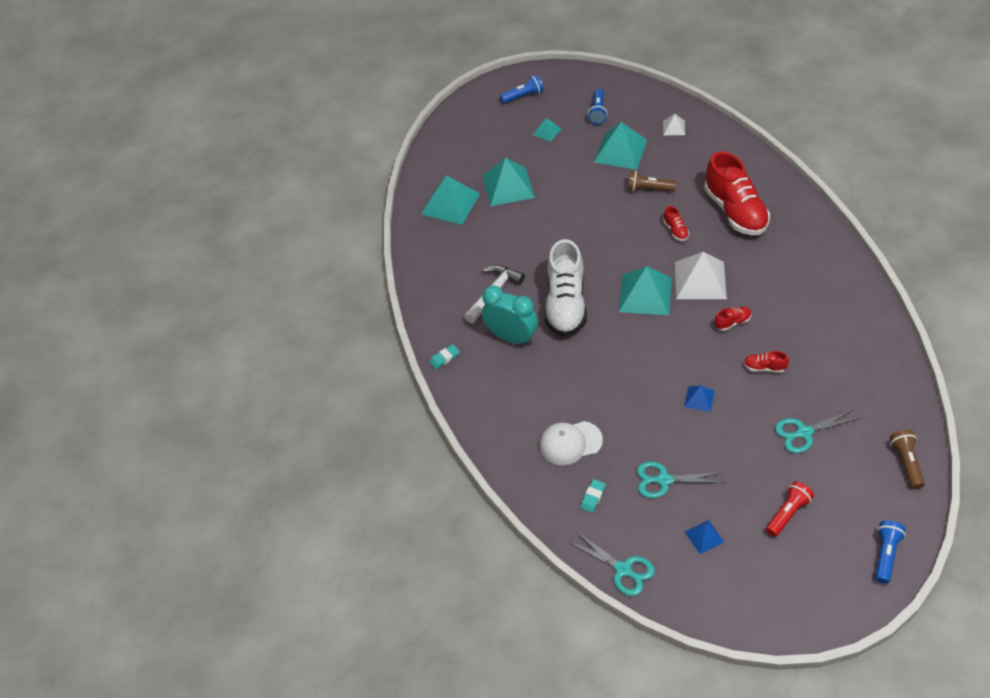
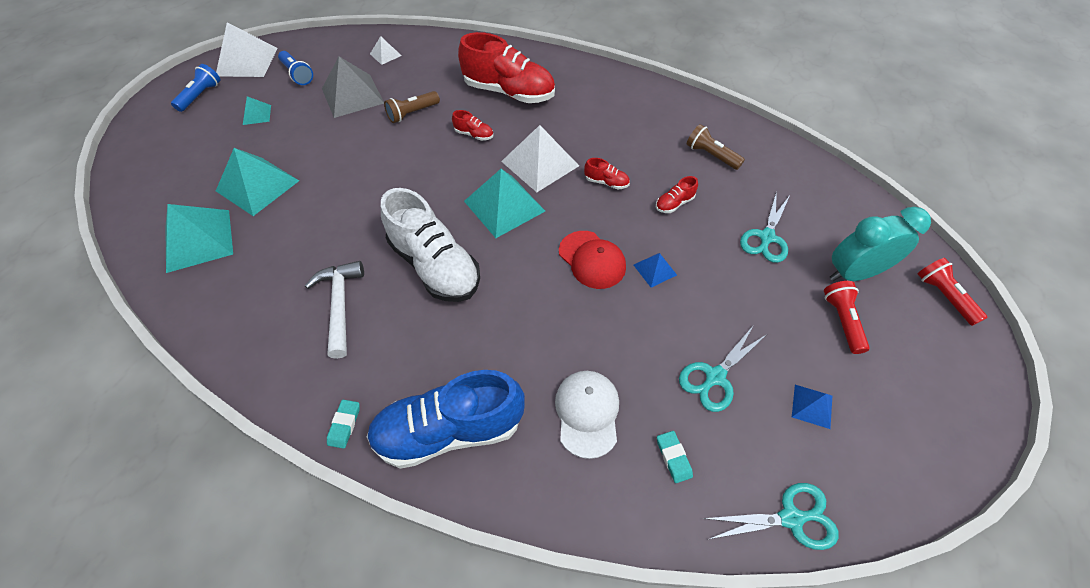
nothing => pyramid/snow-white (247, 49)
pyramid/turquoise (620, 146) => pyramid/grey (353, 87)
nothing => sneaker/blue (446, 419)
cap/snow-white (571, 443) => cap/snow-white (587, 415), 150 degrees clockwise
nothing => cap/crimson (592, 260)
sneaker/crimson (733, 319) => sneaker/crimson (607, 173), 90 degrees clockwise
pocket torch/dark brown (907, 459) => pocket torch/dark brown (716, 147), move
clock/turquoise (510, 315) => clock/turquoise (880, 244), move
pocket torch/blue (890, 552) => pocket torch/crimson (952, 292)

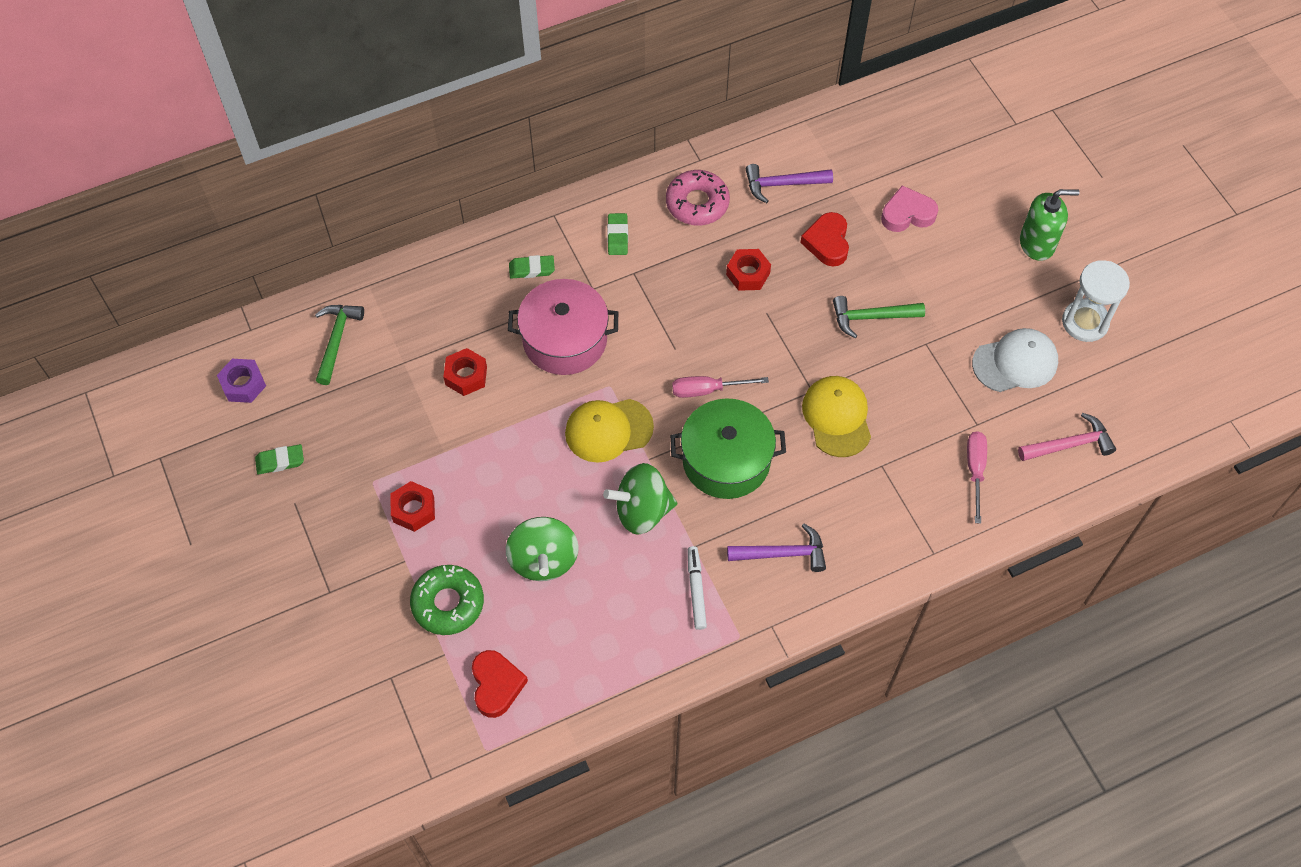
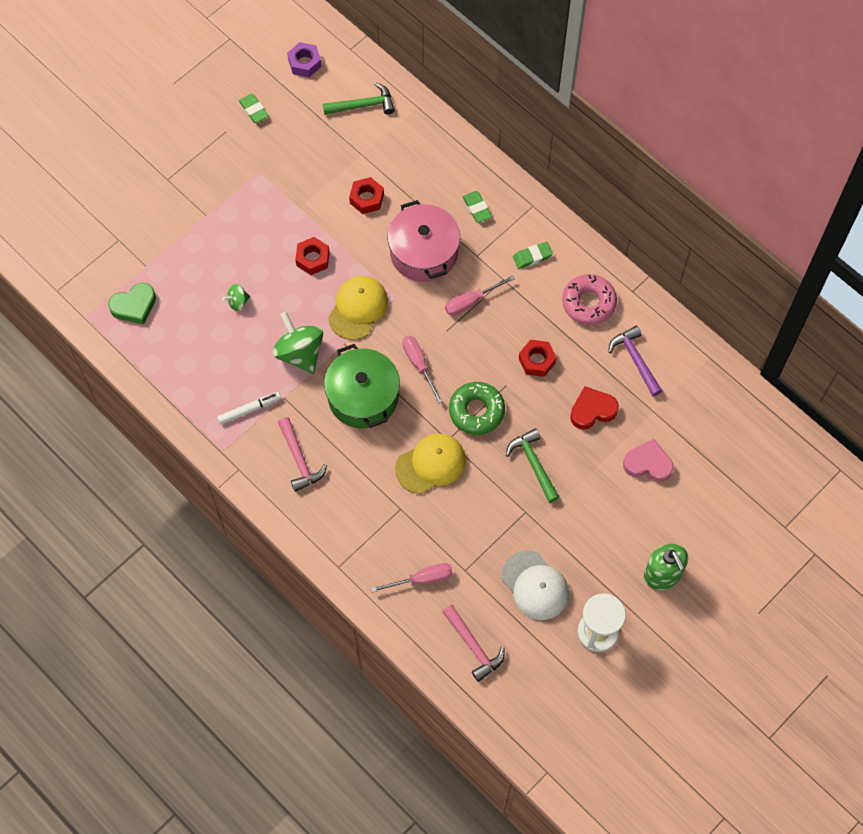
heart/crimson (500, 684) => heart/leaf-green (132, 303)
toy top/leaf-green (542, 549) => toy top/leaf-green (236, 297), x0.49
hammer/purple (776, 548) => hammer/pink (302, 454)
nut/crimson (412, 506) => nut/crimson (312, 256), move
cap/golden (609, 431) => cap/golden (358, 308), 60 degrees clockwise
nothing => flat screwdriver/pink (480, 295)
glazed donut/leaf-green (447, 600) => glazed donut/leaf-green (477, 408), move
heart/pink (909, 209) => heart/pink (648, 460), 45 degrees counterclockwise

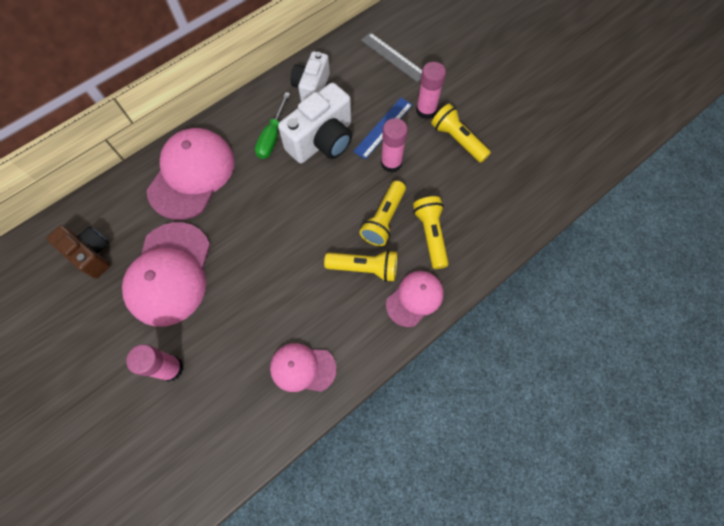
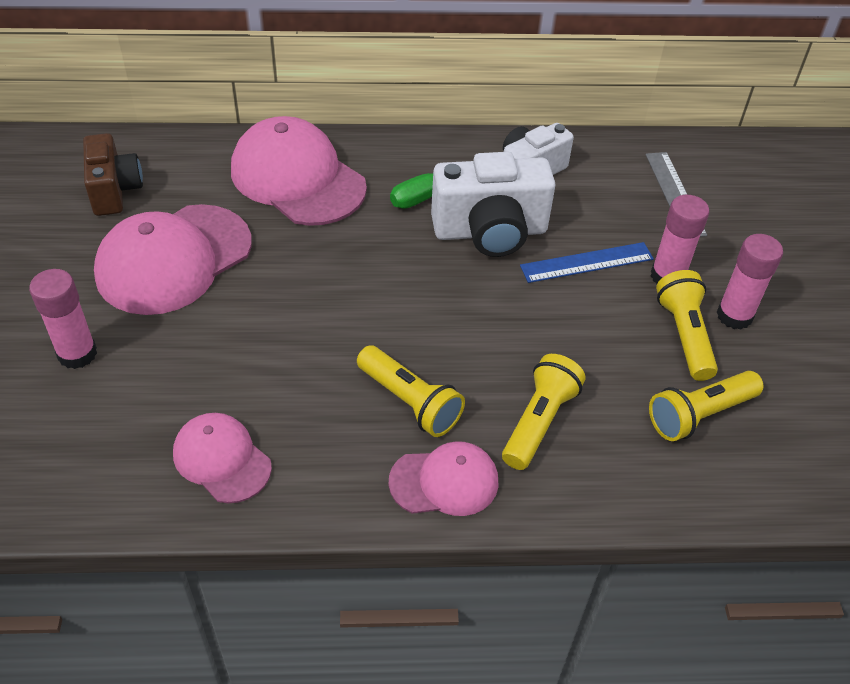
cap/pink (191, 174) => cap/pink (299, 171), 105 degrees counterclockwise
pocket torch/golden (382, 213) => pocket torch/golden (706, 406), move
glue stick/pink (394, 145) => glue stick/pink (749, 282), move

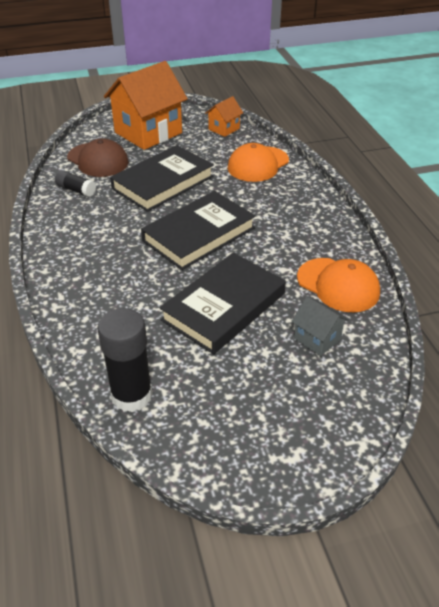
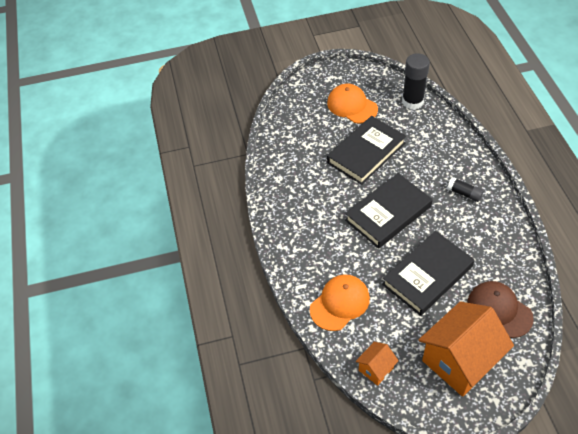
cap/bright orange (338, 285) => cap/bright orange (352, 104), move
glue stick/ebony (75, 183) => glue stick/ebony (465, 189), move
toy house/grey (320, 326) => nothing

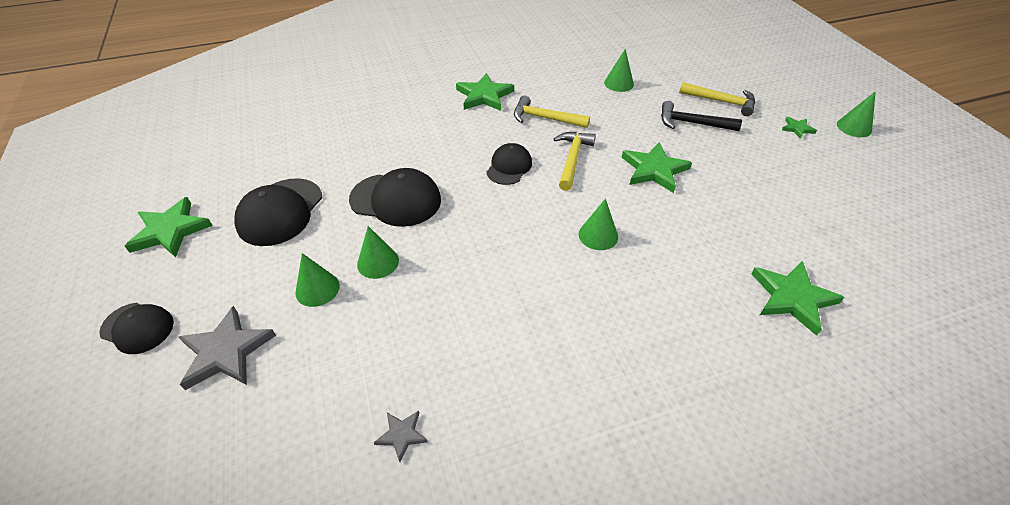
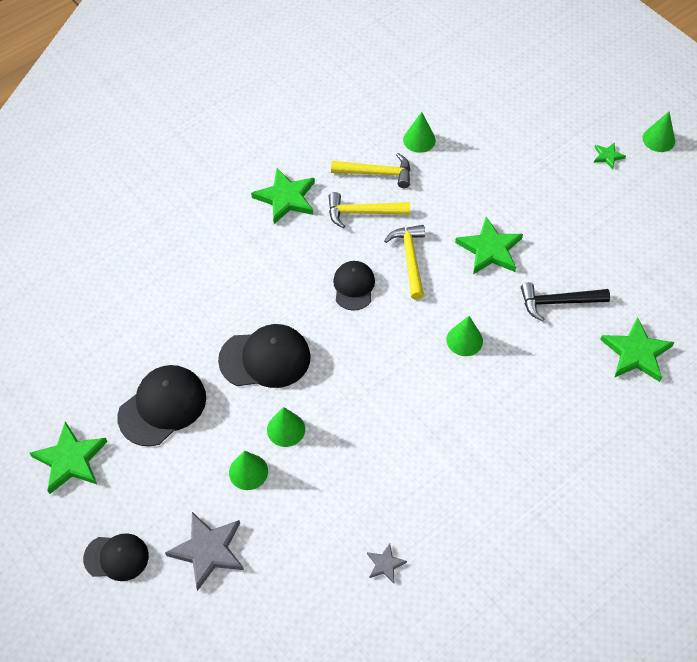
cap/ebony (278, 212) => cap/ebony (161, 405), 135 degrees counterclockwise
hammer/golden (717, 99) => hammer/golden (370, 170), move
hammer/ebony (701, 116) => hammer/ebony (565, 302), move

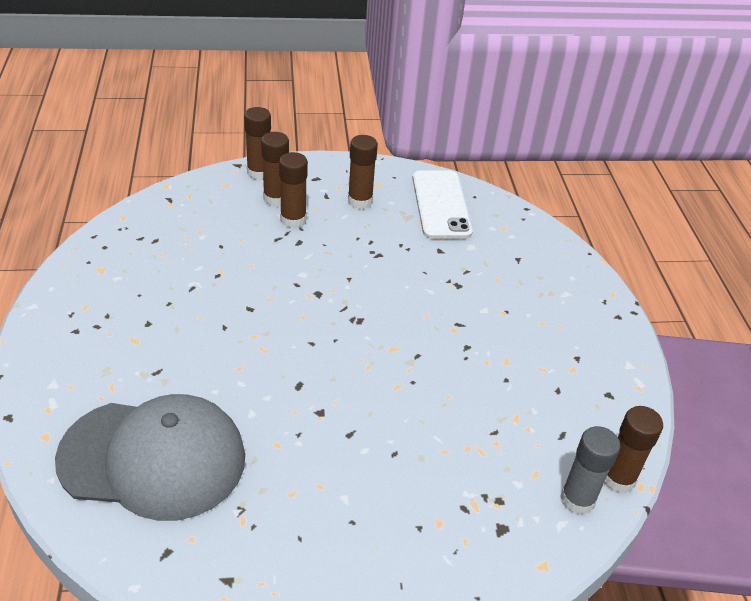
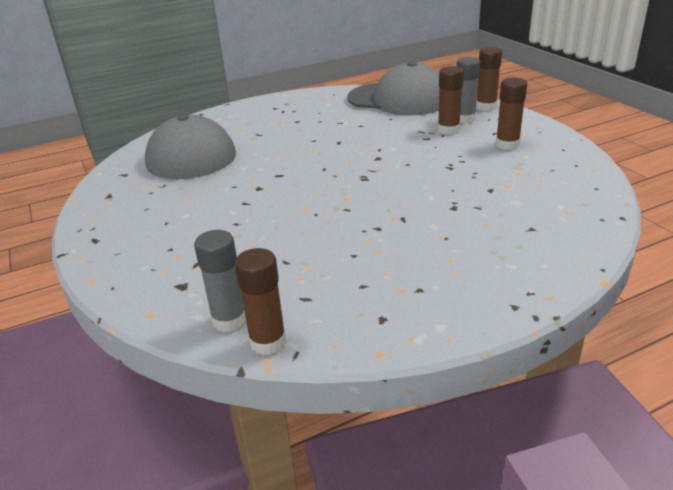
nothing => cap/grey (393, 88)
glue stick/dark brown (275, 169) => glue stick/grey (468, 90)
smartphone/snow-white (442, 204) => nothing

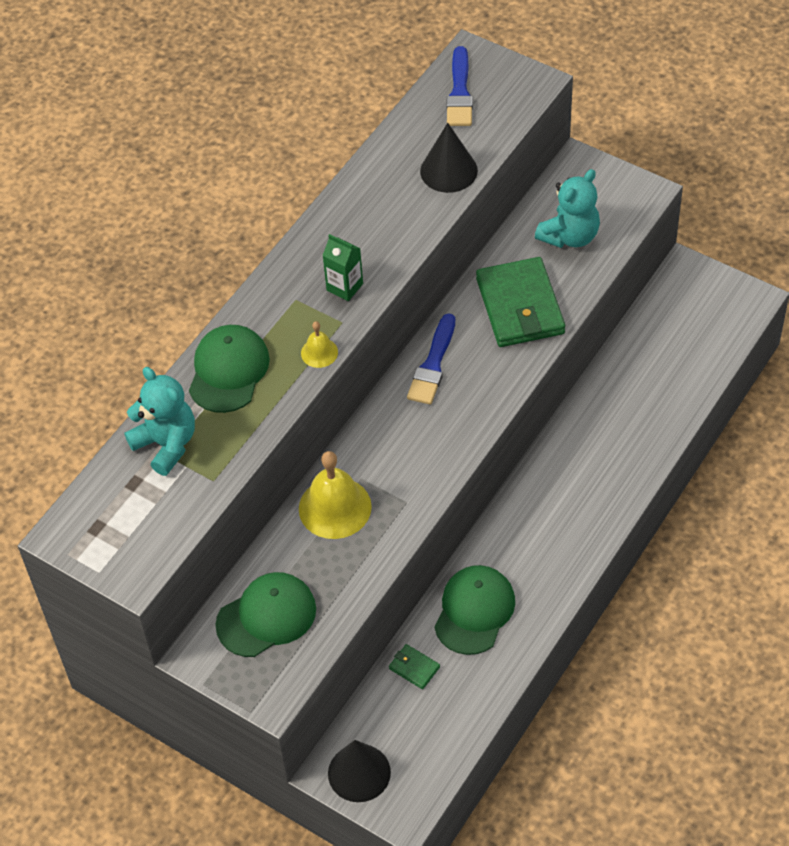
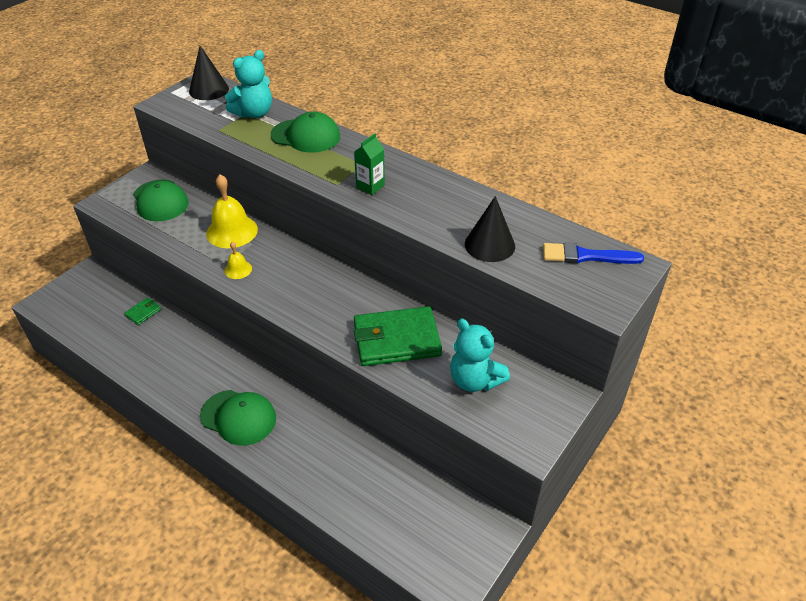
cone shape/ebony (359, 771) => cone shape/ebony (209, 73), move
cap/leaf-green (474, 610) => cap/leaf-green (238, 418), move
hand bell/golden (319, 344) => hand bell/golden (238, 260), move
paint brush/blue (431, 358) => nothing

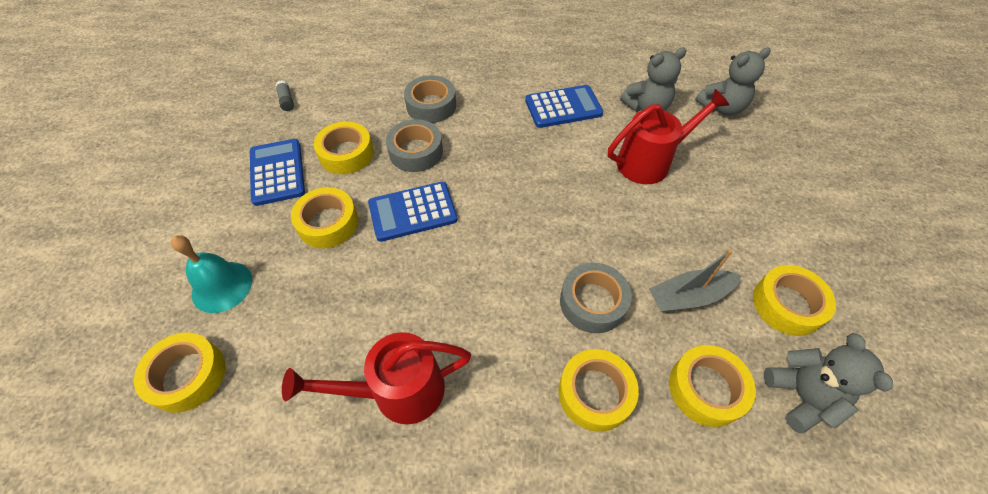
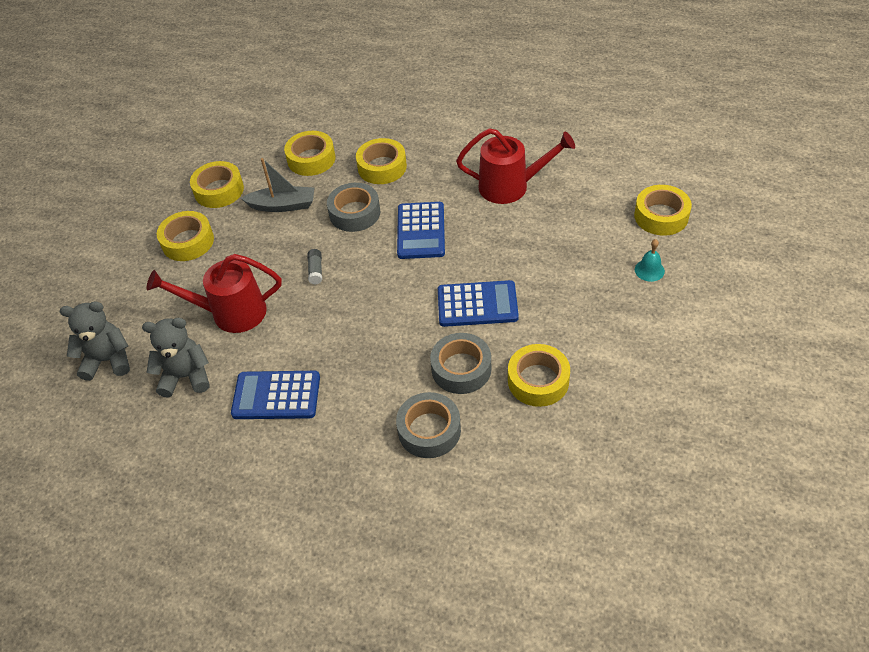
sticky tape/golden (324, 217) => sticky tape/golden (185, 236), move
glue stick/grey (285, 95) => glue stick/grey (314, 267), move
adding machine/blue (277, 172) => adding machine/blue (421, 230), move
hand bell/turquoise (211, 274) => hand bell/turquoise (650, 260), x0.59
stuffed bear/grey (828, 383) => nothing

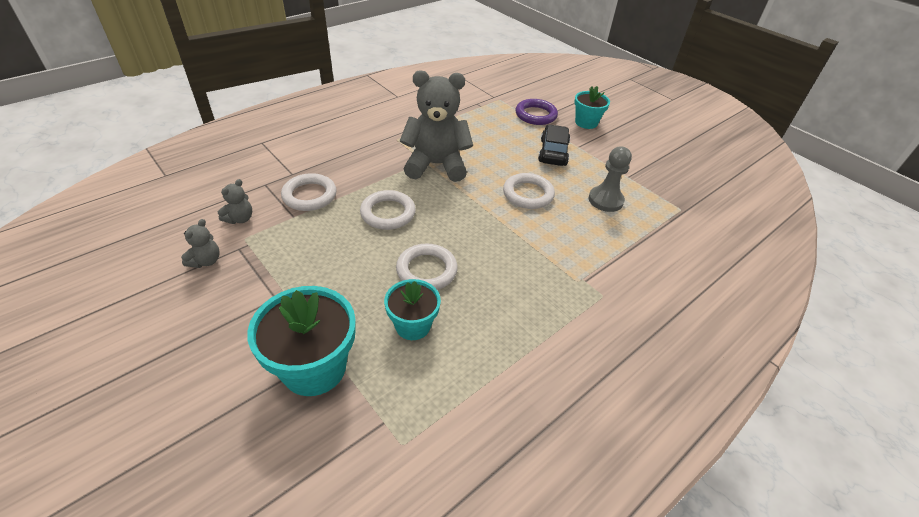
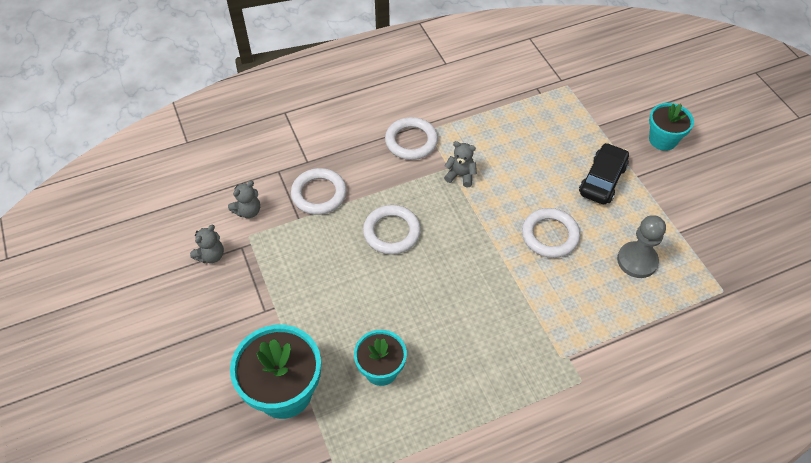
ring/snow-white (427, 266) => ring/snow-white (411, 138), move
stuffed bear/grey (436, 126) => stuffed bear/grey (460, 164), x0.42
ring/purple (536, 112) => nothing

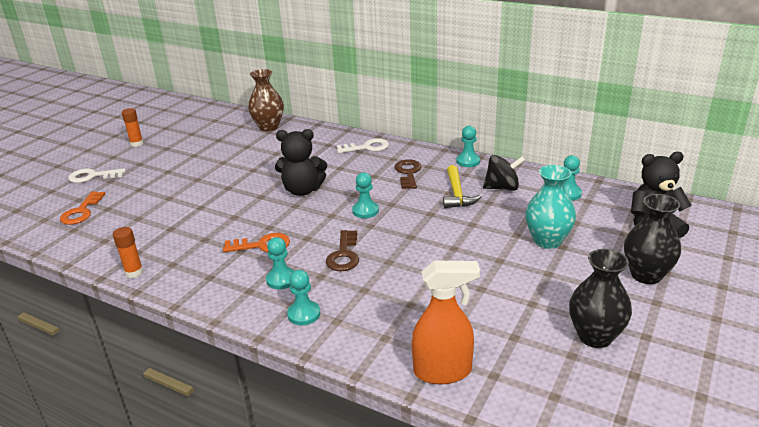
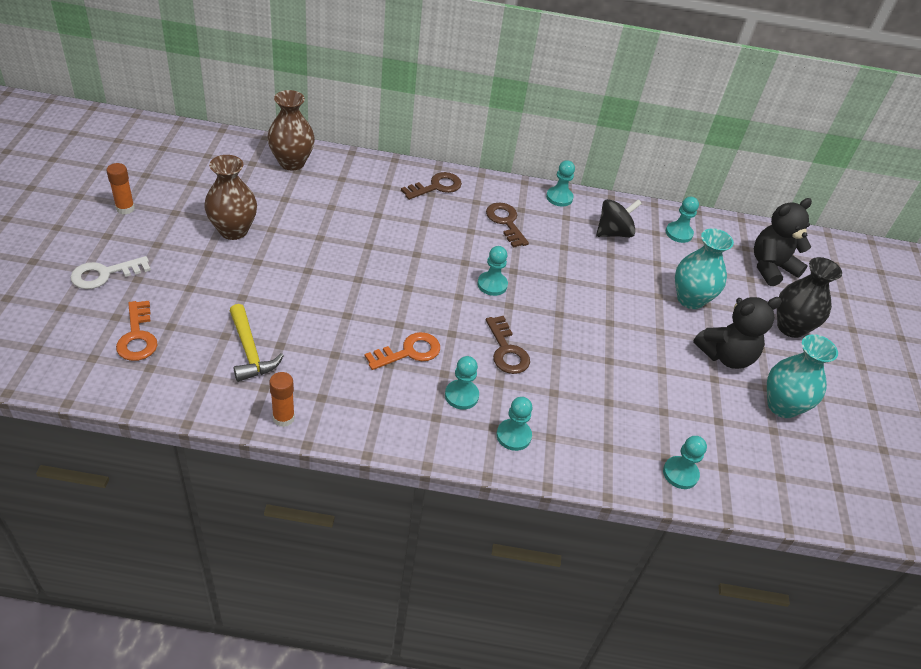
nothing => flower vase/dark brown (230, 197)
hammer/golden (462, 186) => hammer/golden (257, 343), move
door key/snow-white (362, 145) => door key/dark brown (431, 186)
spray bottle/bright orange (446, 322) => chess pawn/turquoise (685, 462)
stuffed bear/ebony (301, 162) => stuffed bear/ebony (737, 333), move
flower vase/ebony (600, 298) => flower vase/turquoise (802, 376)

